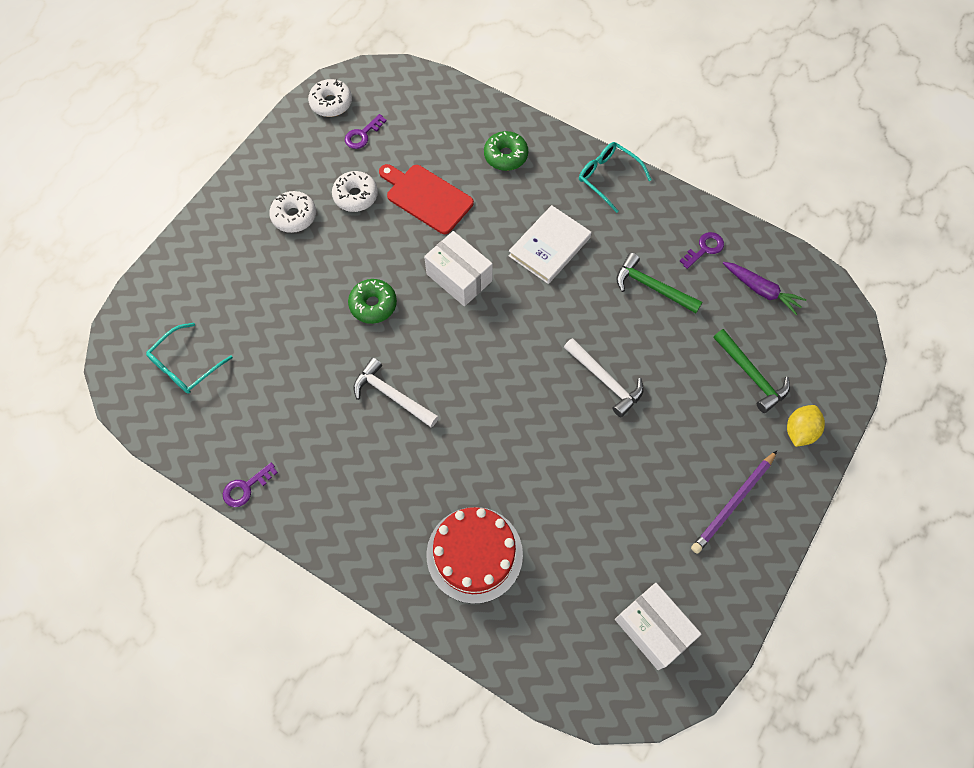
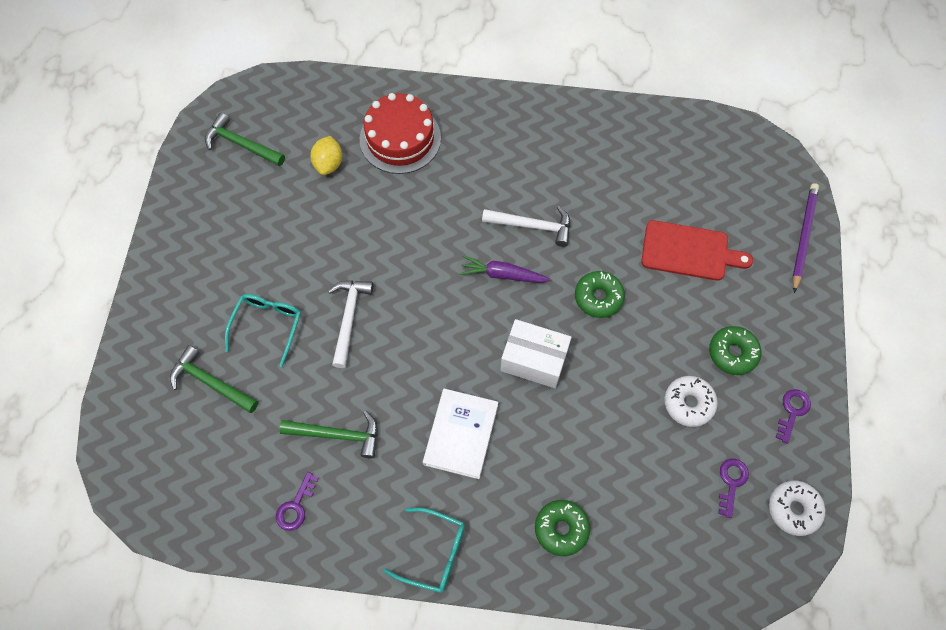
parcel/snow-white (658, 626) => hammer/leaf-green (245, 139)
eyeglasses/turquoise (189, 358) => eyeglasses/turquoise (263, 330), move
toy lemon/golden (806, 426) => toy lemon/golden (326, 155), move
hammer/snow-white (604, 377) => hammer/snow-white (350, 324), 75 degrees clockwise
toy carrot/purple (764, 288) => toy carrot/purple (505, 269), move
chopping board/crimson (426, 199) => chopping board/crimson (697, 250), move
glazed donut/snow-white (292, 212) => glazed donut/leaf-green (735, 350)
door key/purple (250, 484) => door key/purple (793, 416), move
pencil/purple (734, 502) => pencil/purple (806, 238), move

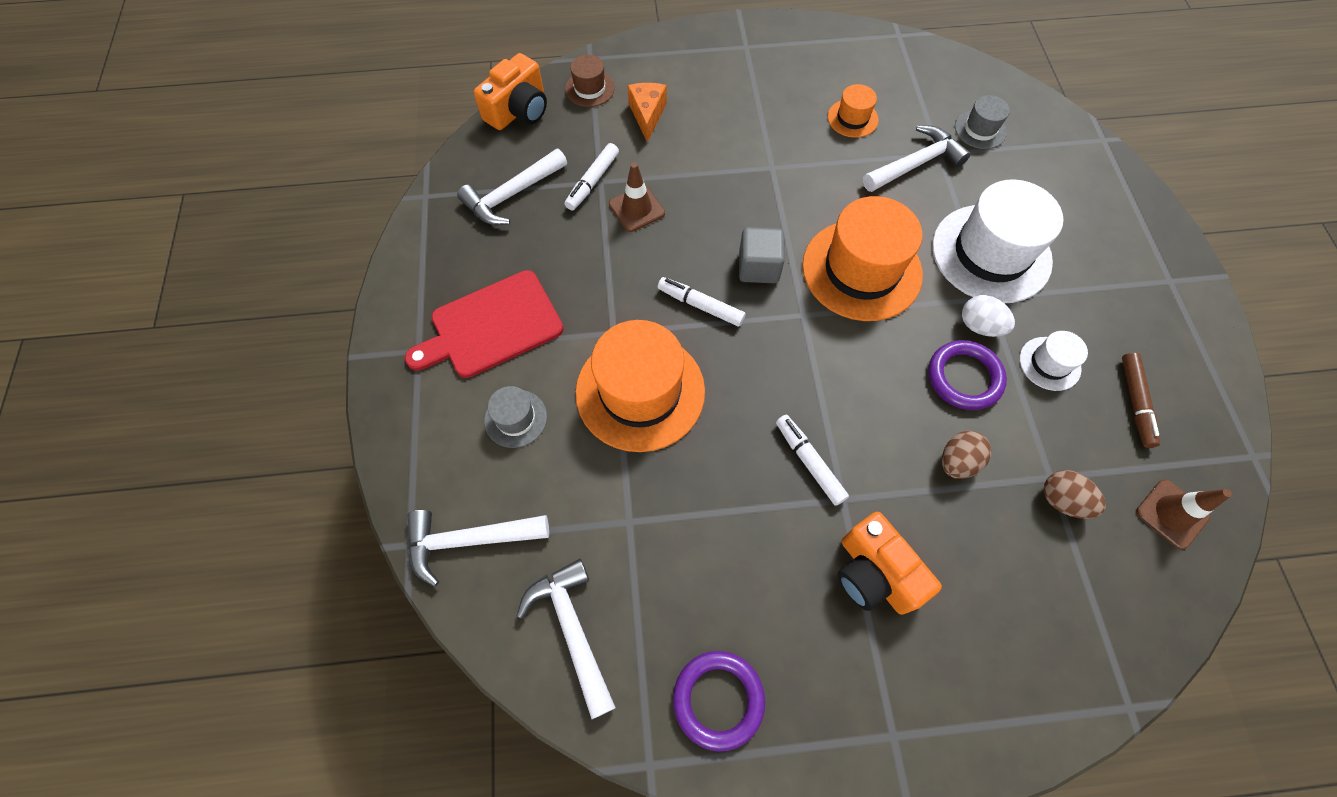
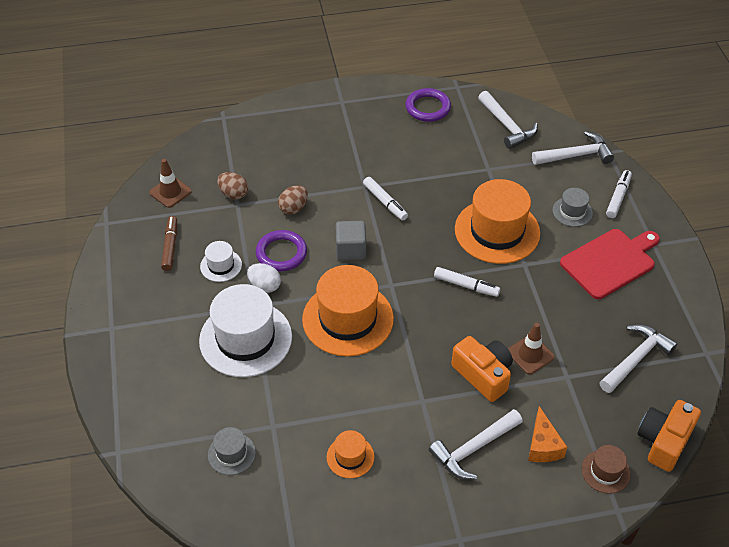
solid cube/grey (762, 255) => solid cube/grey (351, 240), move
hammer/snow-white (917, 158) => hammer/snow-white (476, 444), move
photo camera/bright orange (890, 563) => photo camera/bright orange (482, 369), move
marker/snow-white (592, 176) => marker/snow-white (619, 194), move

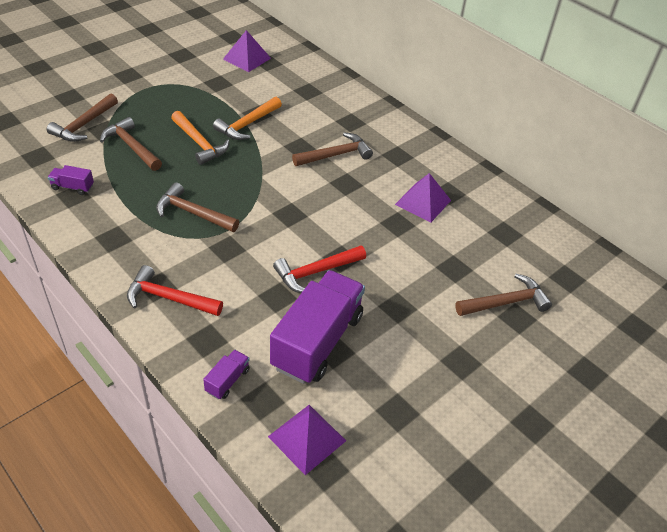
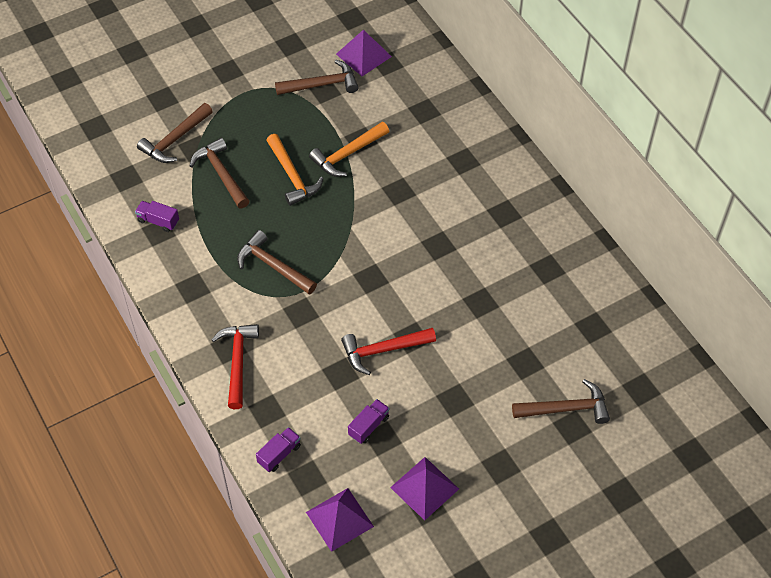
hammer/crimson (175, 290) => hammer/crimson (235, 366), 60 degrees clockwise
hammer/dark brown (332, 149) => hammer/dark brown (317, 77), move
toy truck/purple (317, 327) => toy truck/purple (368, 421), x0.41
pyramid/purple (423, 198) => pyramid/purple (424, 489), move

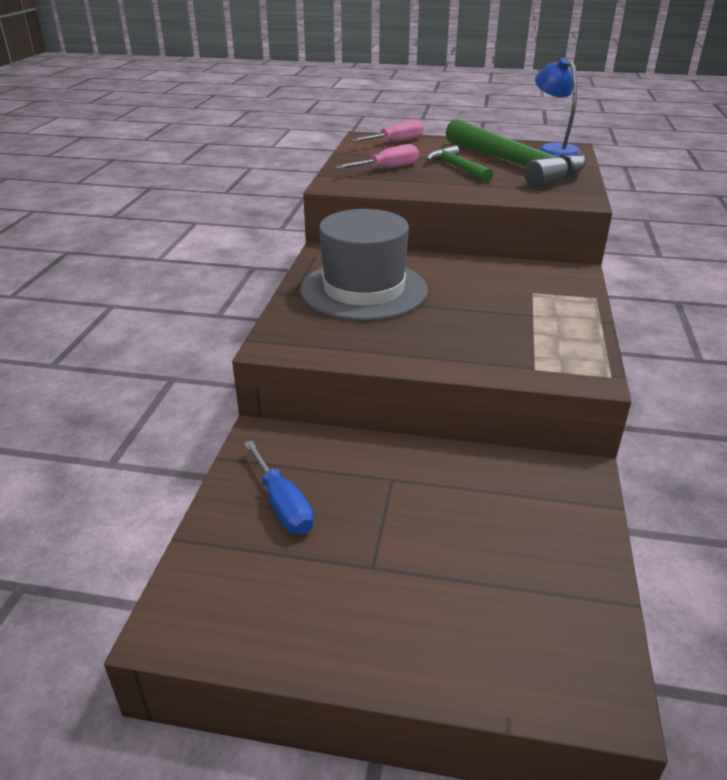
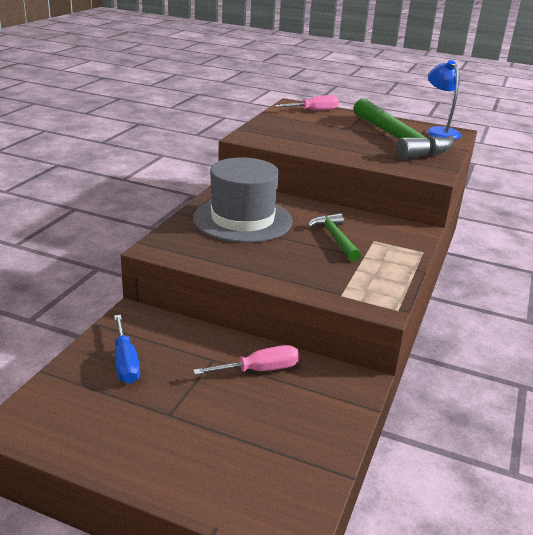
flat screwdriver/pink (377, 156) => flat screwdriver/pink (246, 360), move
hammer/leaf-green (459, 163) => hammer/leaf-green (334, 237), move

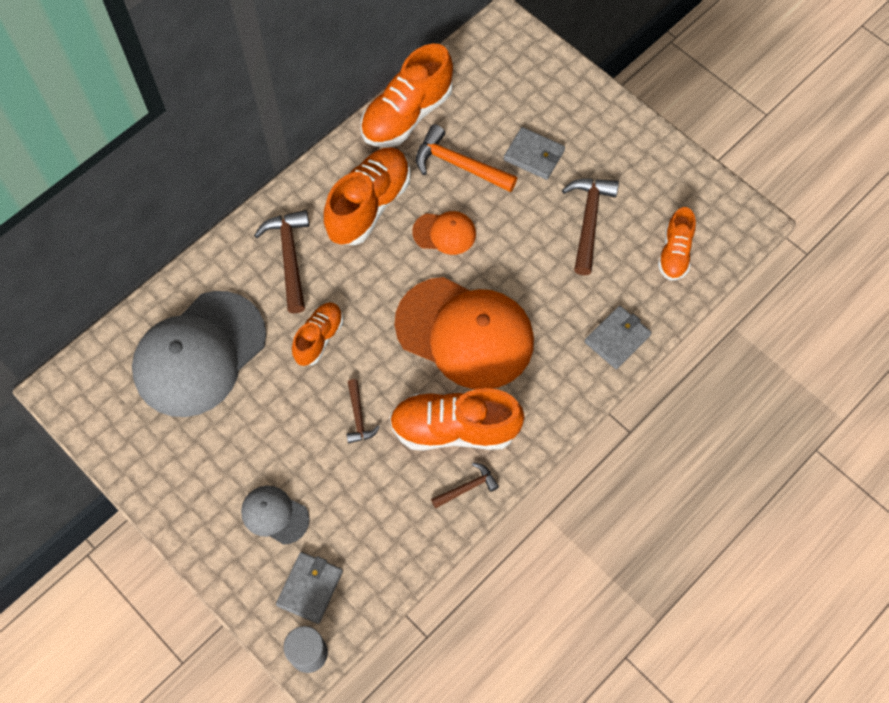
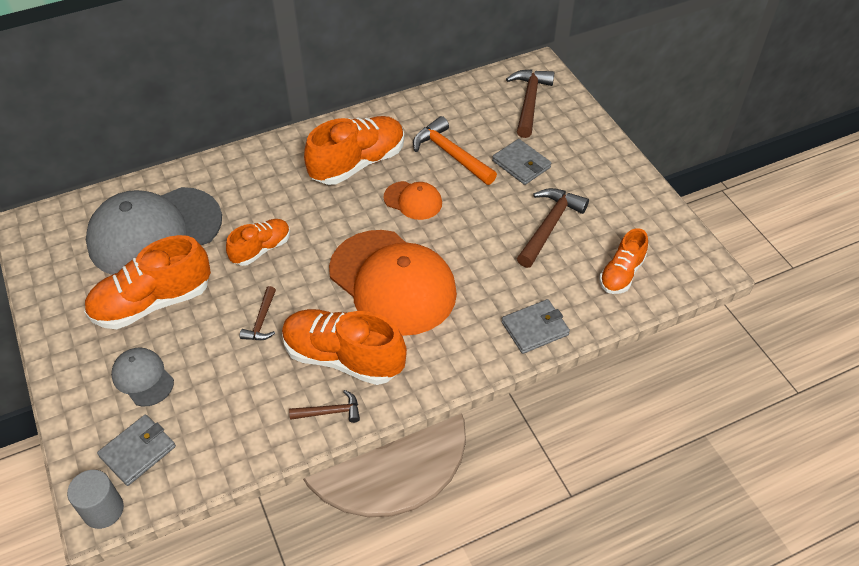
sneaker/bright orange (407, 95) => sneaker/bright orange (147, 282), move
hammer/dark brown (281, 261) => hammer/dark brown (530, 103), move

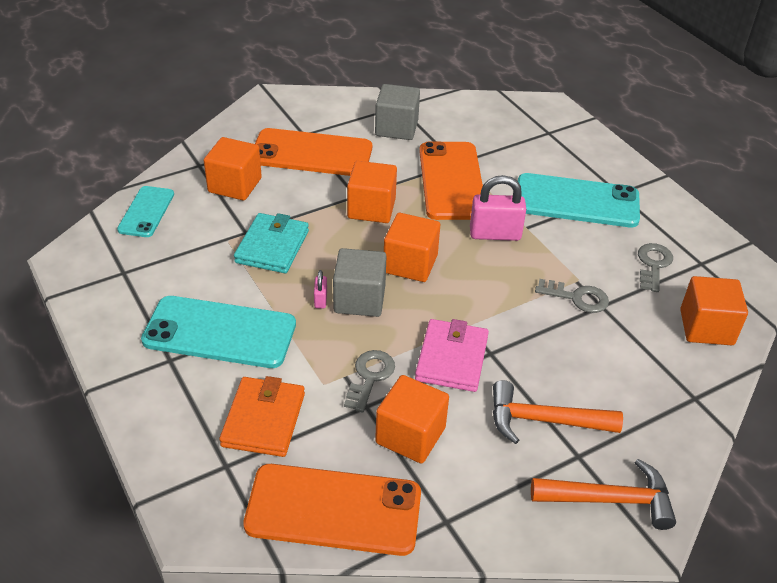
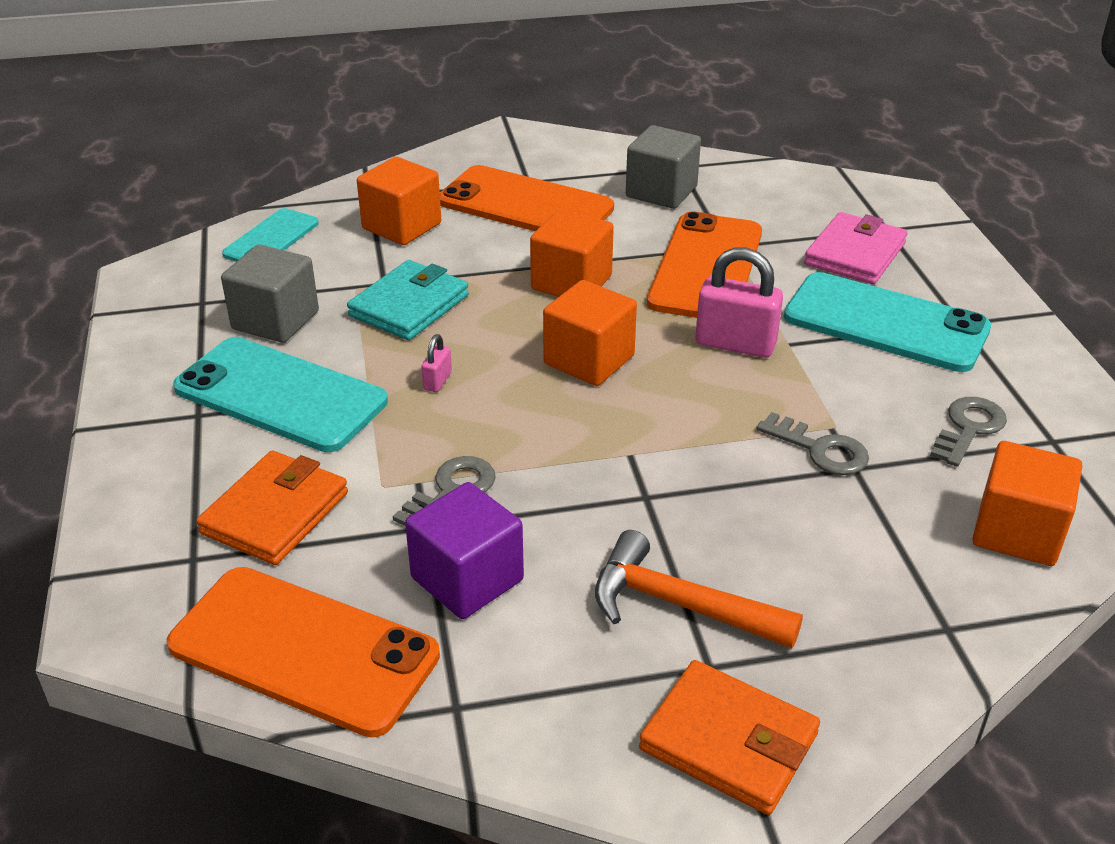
solid cube/grey (360, 282) => solid cube/grey (270, 293), move
solid cube/bright orange (412, 419) => solid cube/purple (464, 550)
hammer/bright orange (603, 494) => card wallet/bright orange (729, 737)
card wallet/pink (452, 355) => card wallet/pink (856, 248), move

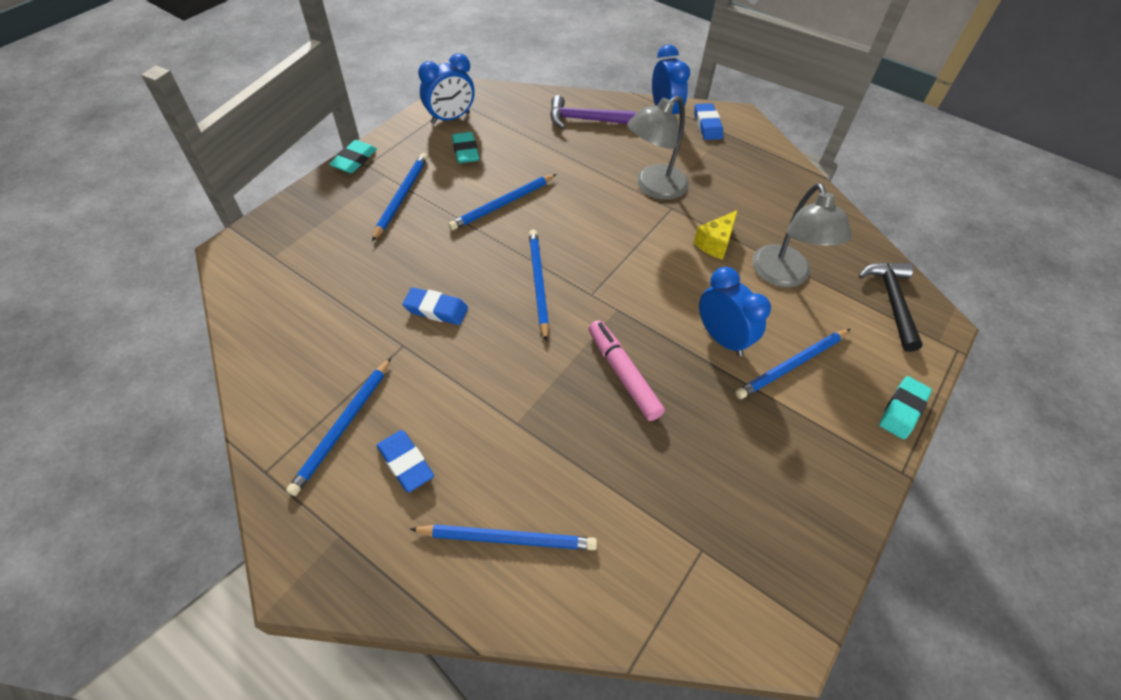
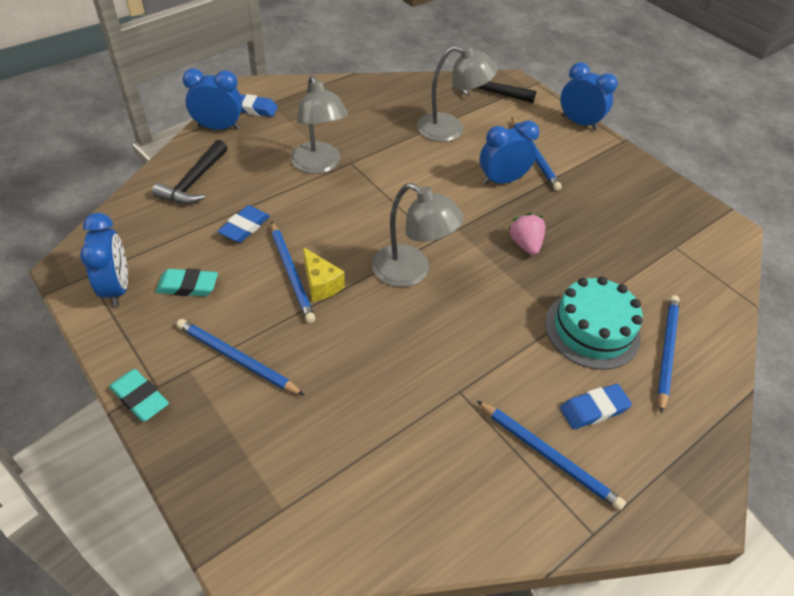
hammer/purple (593, 112) => hammer/ebony (189, 172)
gum eraser/blue (435, 306) => gum eraser/blue (243, 223), move
cheese wedge/golden (715, 235) => cheese wedge/golden (324, 274), move
pencil/blue (539, 285) => reading lamp/grey (418, 235)
marker/pink (627, 370) => berry/pink (526, 234)
nothing => cake/turquoise (594, 323)
gum eraser/turquoise (905, 407) => clock/blue (589, 96)

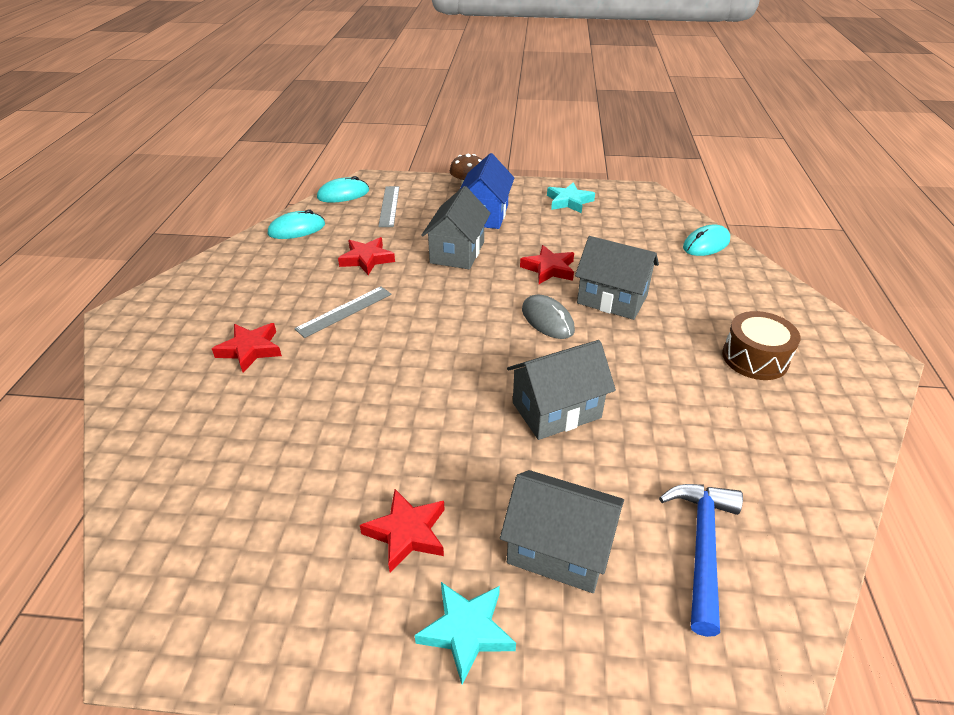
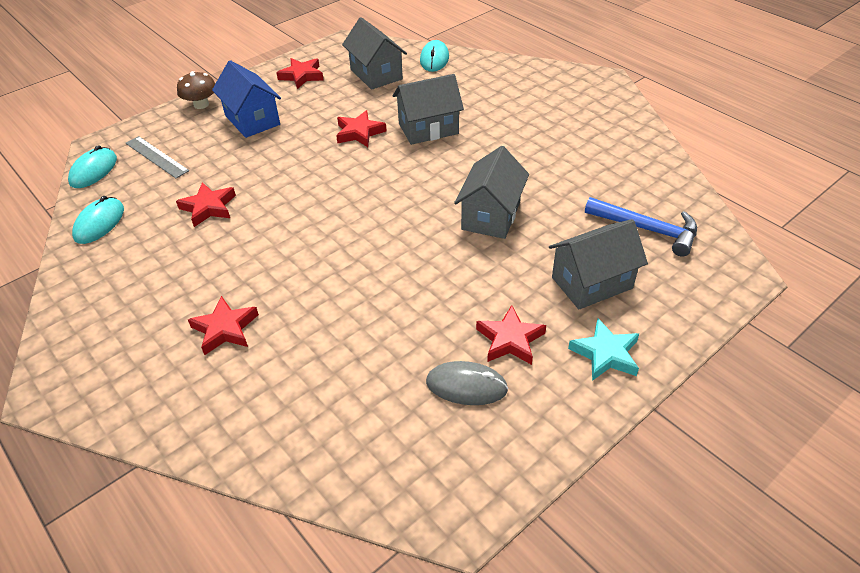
star shape/turquoise (571, 197) => star shape/crimson (300, 73)
toy house/grey (456, 227) => toy house/grey (374, 53), move
PC mouse/grey (548, 317) => PC mouse/grey (467, 383), move
hammer/blue (701, 560) => hammer/blue (641, 226), 150 degrees clockwise
straightedge/grey (343, 312) => nothing
toy drum/dark brown (761, 345) => nothing

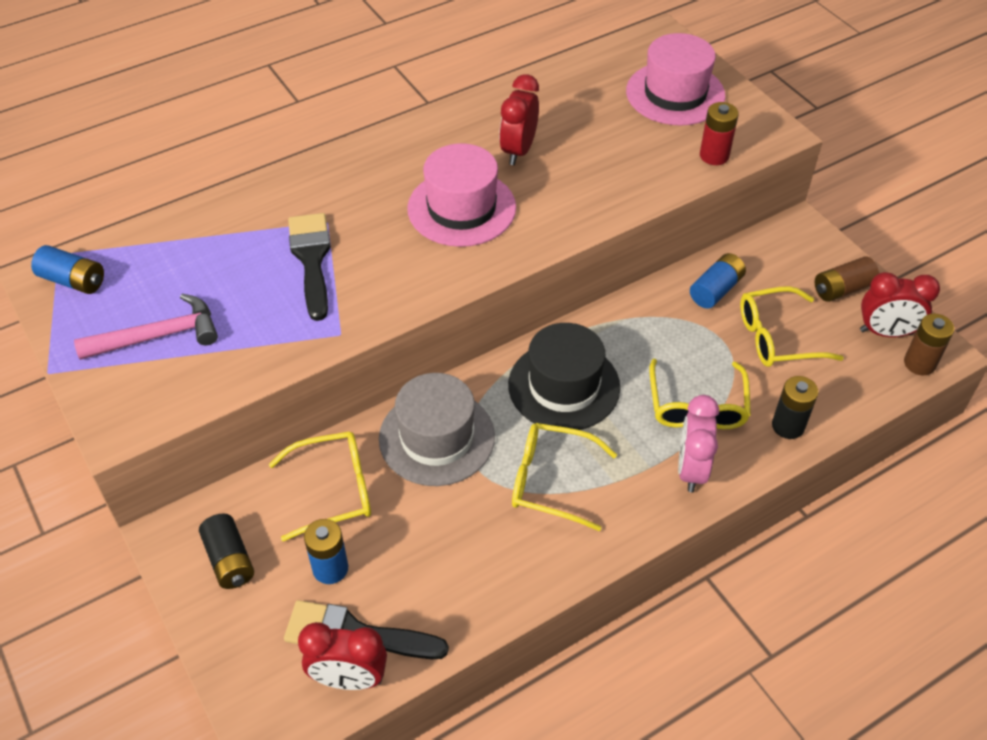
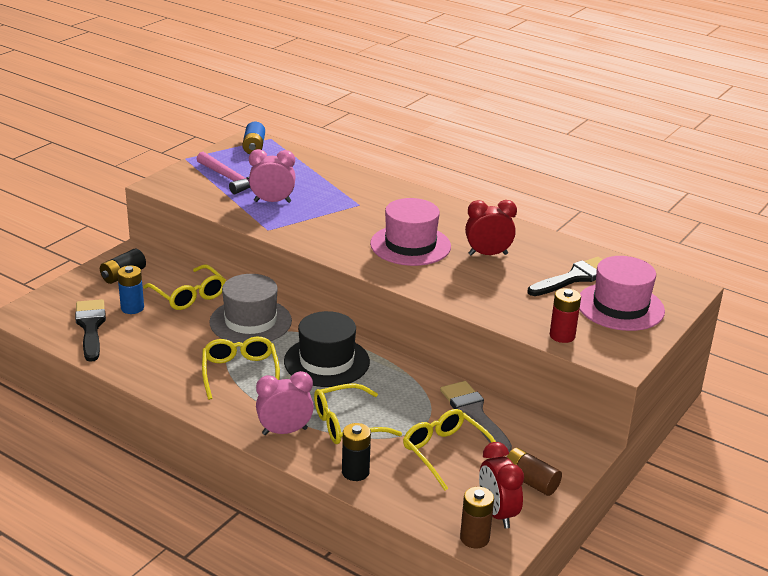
nothing => clock/pink (272, 176)
AA battery/blue (718, 281) => paint brush/grey (476, 416)
paint brush/ebony (309, 267) => paint brush/ebony (565, 276), move
clock/crimson (342, 656) => nothing

